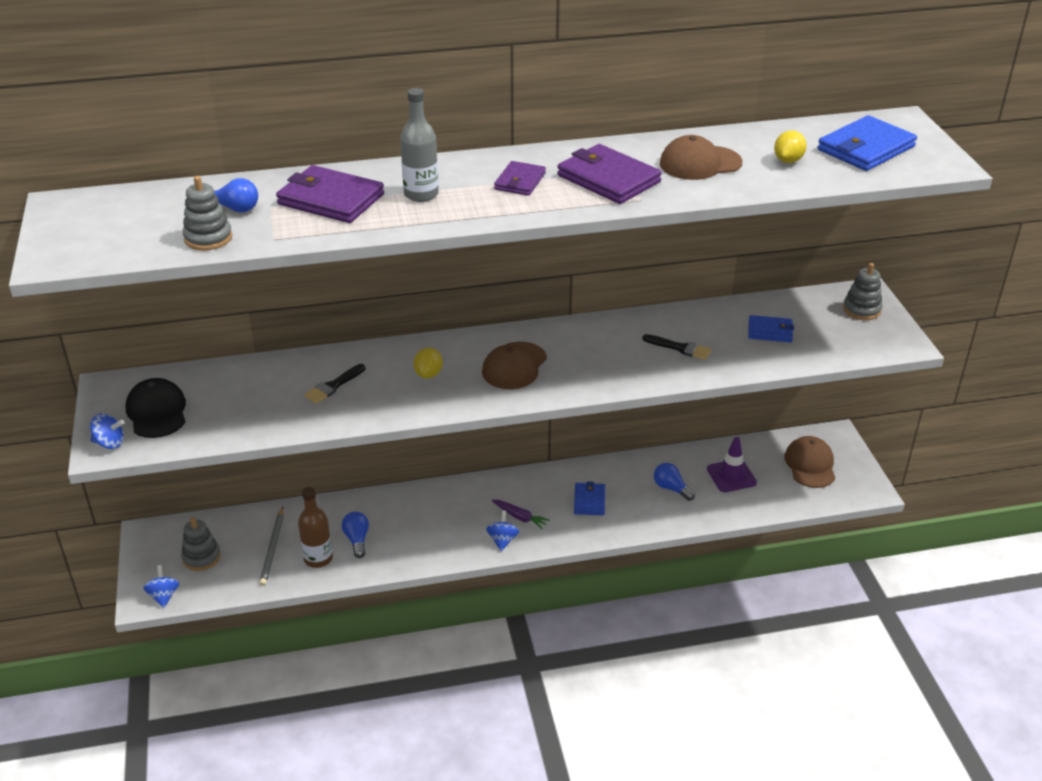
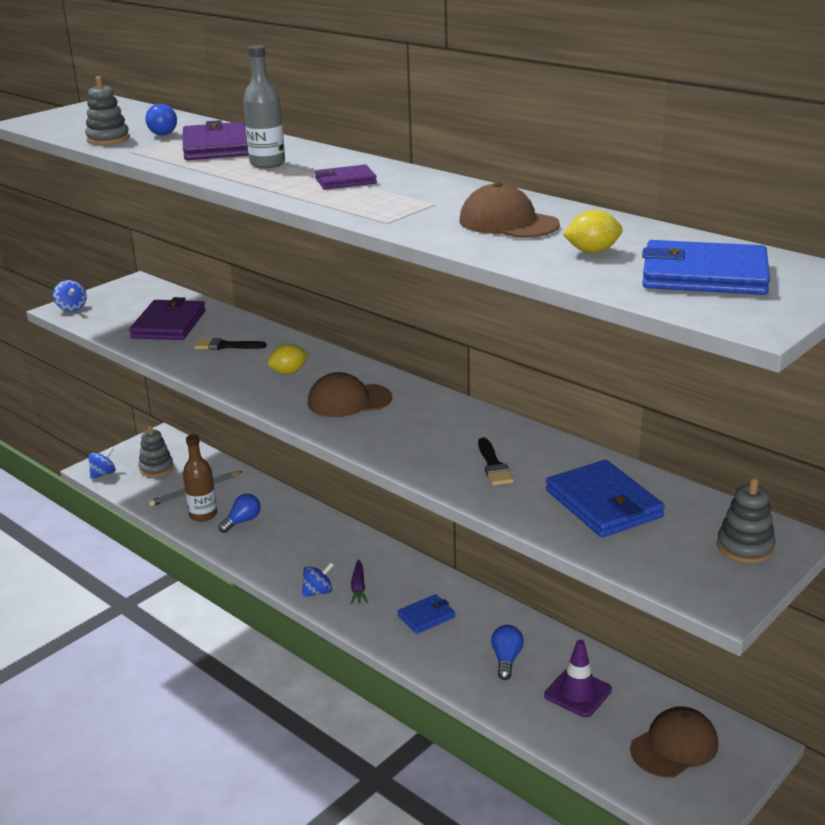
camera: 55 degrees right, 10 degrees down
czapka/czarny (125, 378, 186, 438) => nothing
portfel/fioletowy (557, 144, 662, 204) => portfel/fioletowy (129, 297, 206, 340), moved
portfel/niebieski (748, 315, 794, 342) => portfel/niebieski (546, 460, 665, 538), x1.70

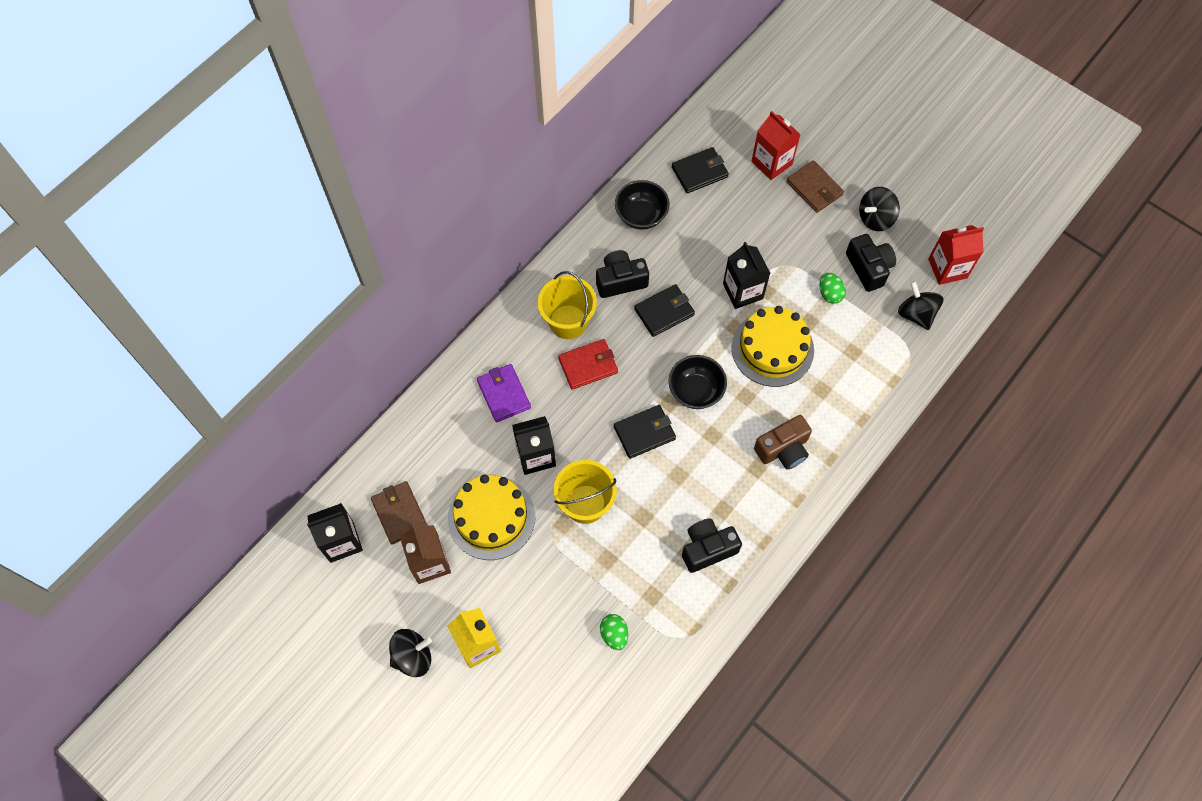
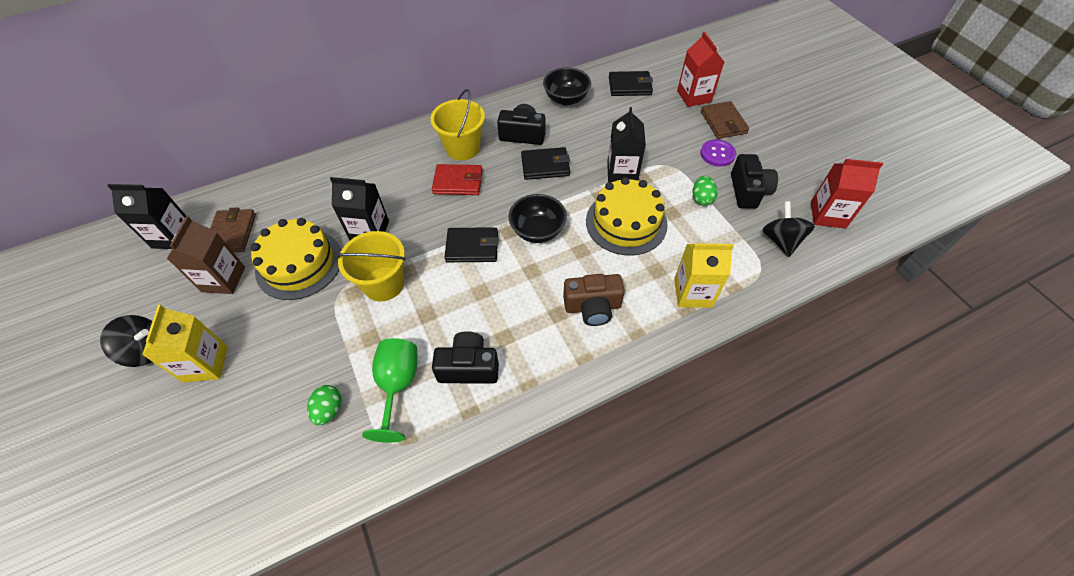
camera: 25 degrees right, 10 degrees down
portfel/fioletowy (477, 364, 531, 423) => nothing
bączek/czarny (859, 187, 900, 231) => nothing
nothing => kielich/zielony (362, 338, 418, 443)
nothing => karton mleka/żółty (674, 244, 734, 308)
nothing => guzik/fioletowy (700, 140, 736, 167)

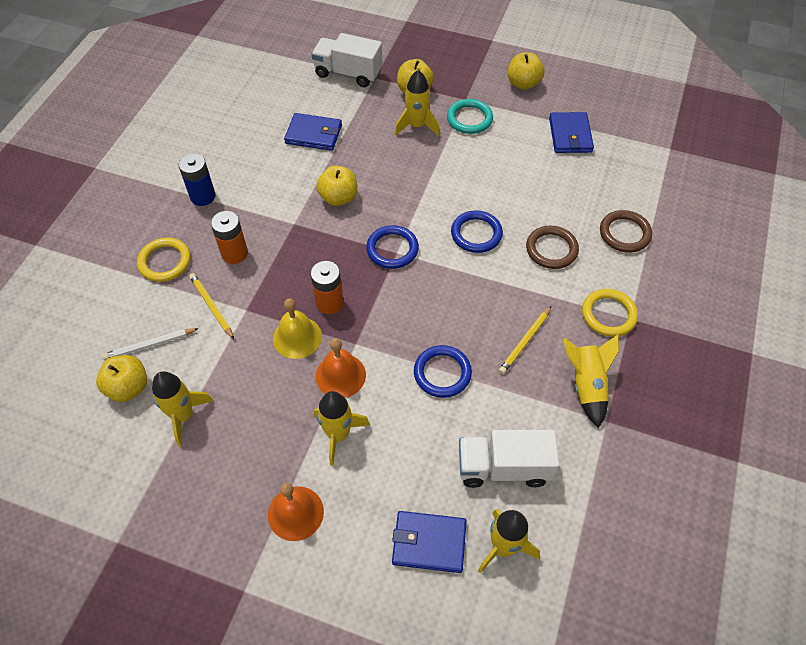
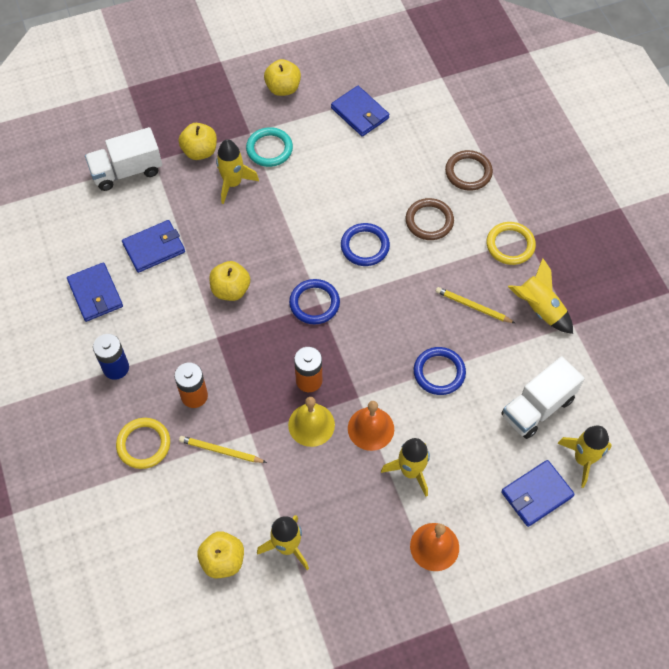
camera: 40 degrees left, 5 degrees up
ołówek/biały (102, 328, 199, 360) => nothing
ołówek/żółty (499, 306, 552, 374) => ołówek/żółty (436, 287, 515, 323), 120 degrees clockwise
nothing => portfel/niebieski (67, 263, 123, 322)

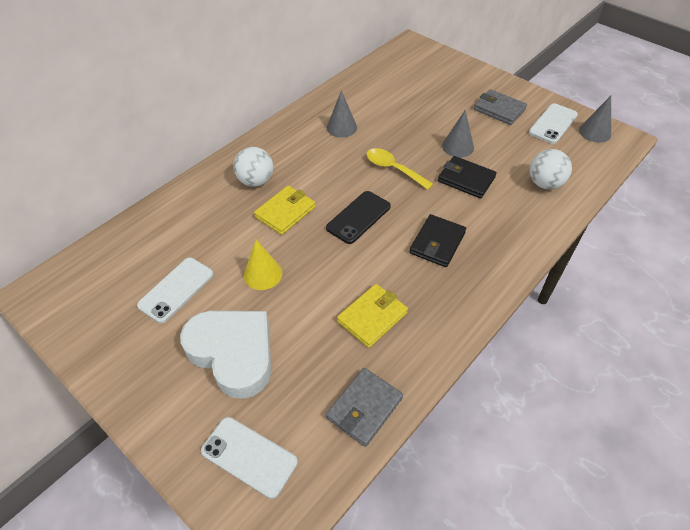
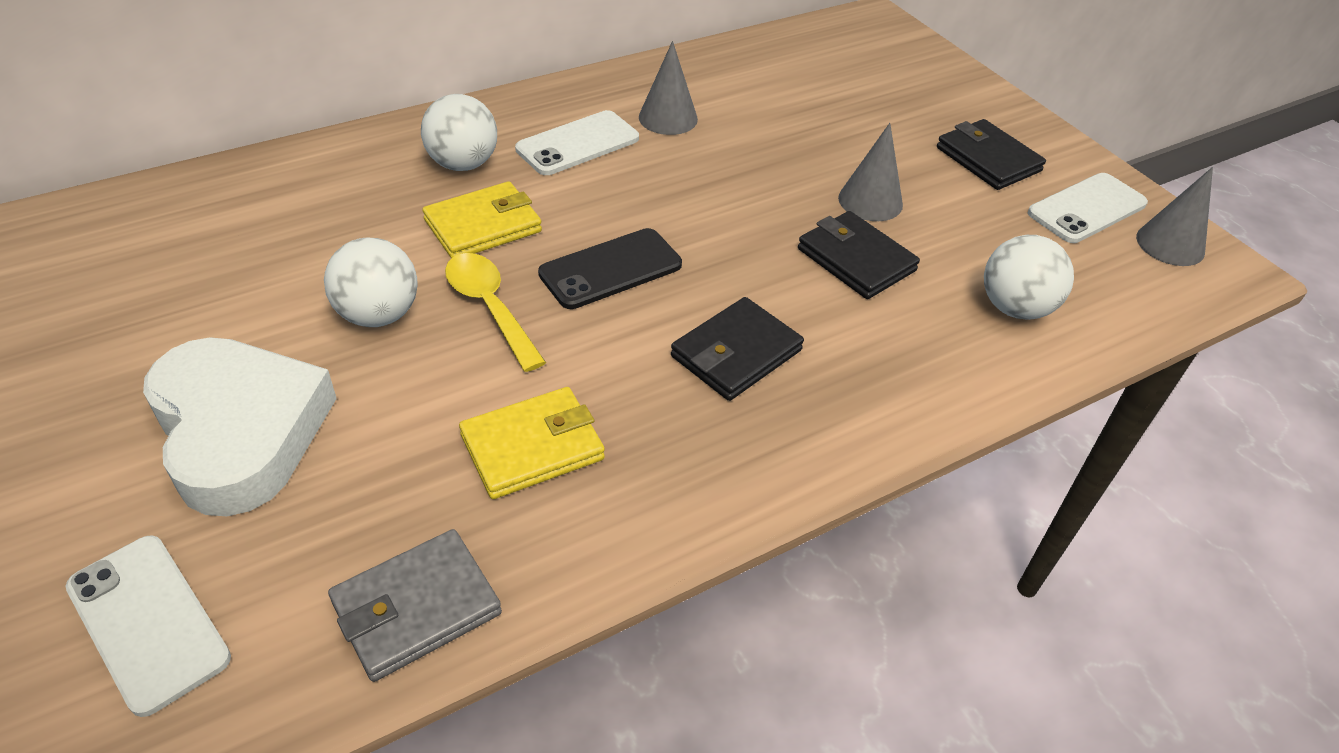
camera: 15 degrees right, 5 degrees down
telefon/biały (137, 258, 213, 323) => telefon/biały (515, 110, 639, 175), moved
stożek/żółty (244, 240, 282, 290) => piłka/biały (324, 237, 418, 327)
łyżka/żółty (367, 148, 433, 190) => łyżka/żółty (445, 253, 546, 372), moved
portfel/szary (474, 89, 527, 125) => portfel/czarny (937, 119, 1046, 190)

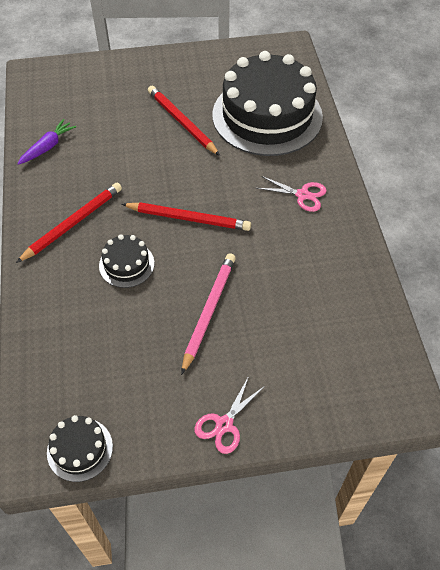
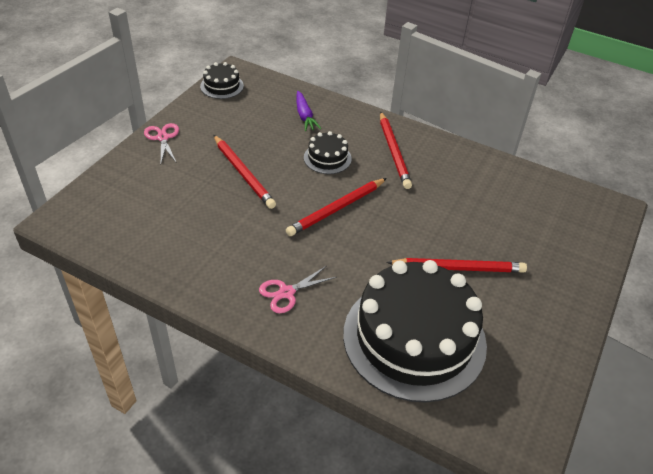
camera: 125 degrees right, 10 degrees down
marchewka/fioletowy (17, 119, 76, 165) => marchewka/fioletowy (296, 91, 322, 131), moved
ołówek/różowy (181, 253, 236, 375) => ołówek/czerwony (214, 135, 276, 209)

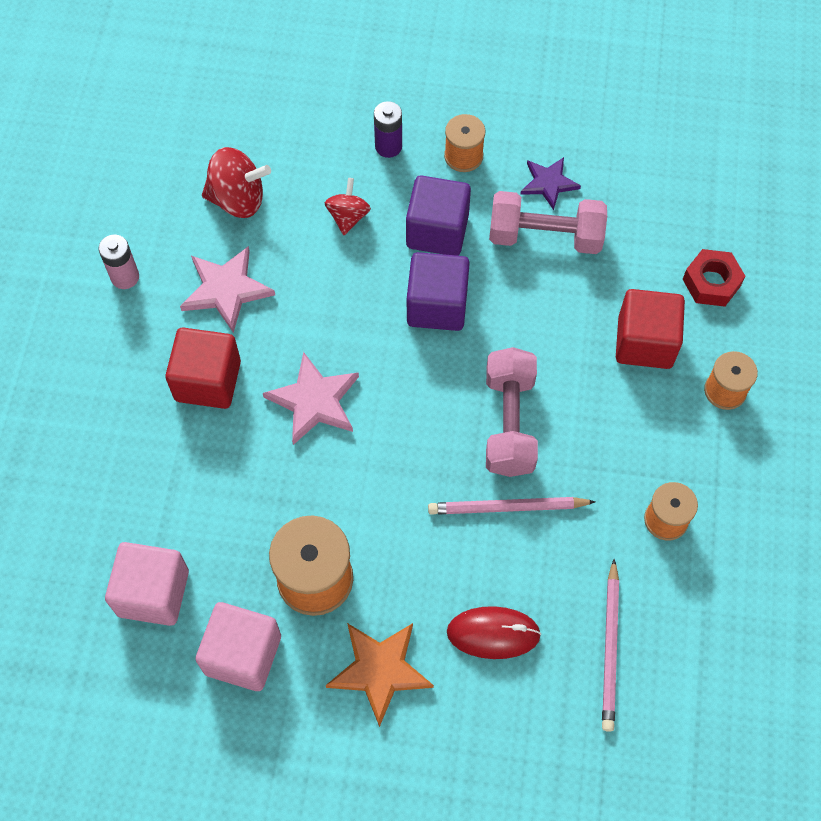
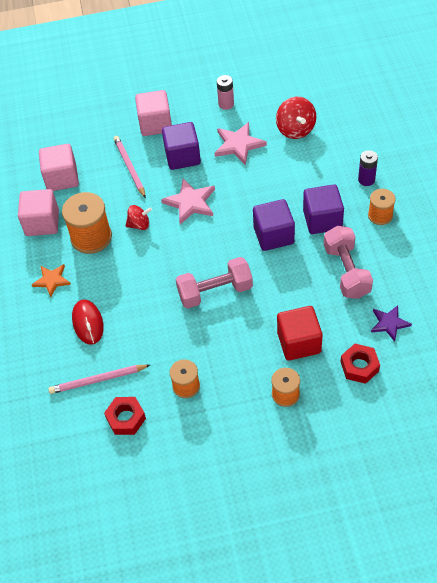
camera: 75 degrees right, 10 degrees down
sześcian/czerwony (165, 328, 241, 409) => sześcian/fioletowy (162, 122, 201, 170)
bączek/czerwony (325, 178, 371, 235) => bączek/czerwony (126, 205, 152, 230), moved
gwiazda/pomarańczowy (326, 623, 434, 727) => gwiazda/pomarańczowy (32, 264, 71, 297), x0.66
ołówek/różowy (428, 497, 595, 515) => ołówek/różowy (114, 136, 146, 198), moved
gwiazda/fioletowy (520, 157, 581, 210) => gwiazda/fioletowy (371, 305, 412, 342), moved
nothing => nakrętka/czerwony (104, 397, 146, 435)
nothing => sześcian/różowy (135, 90, 172, 136)

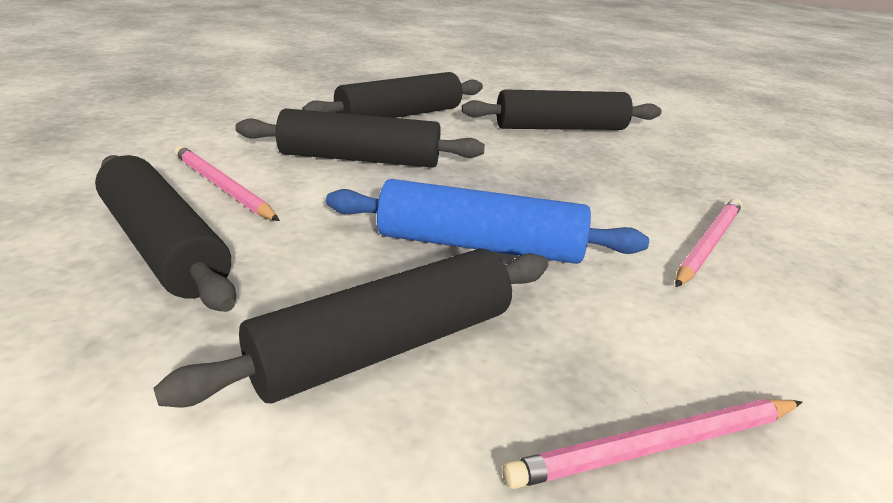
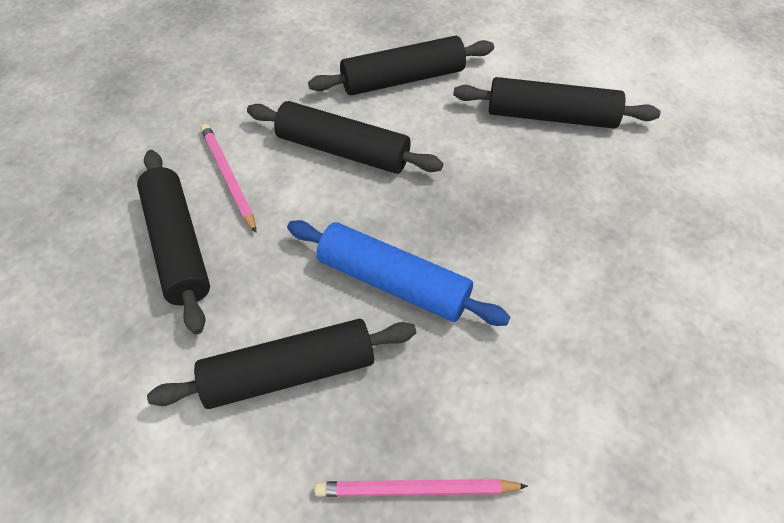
camera: 20 degrees right, 25 degrees up
ołówek/różowy (675, 198, 742, 287) => nothing

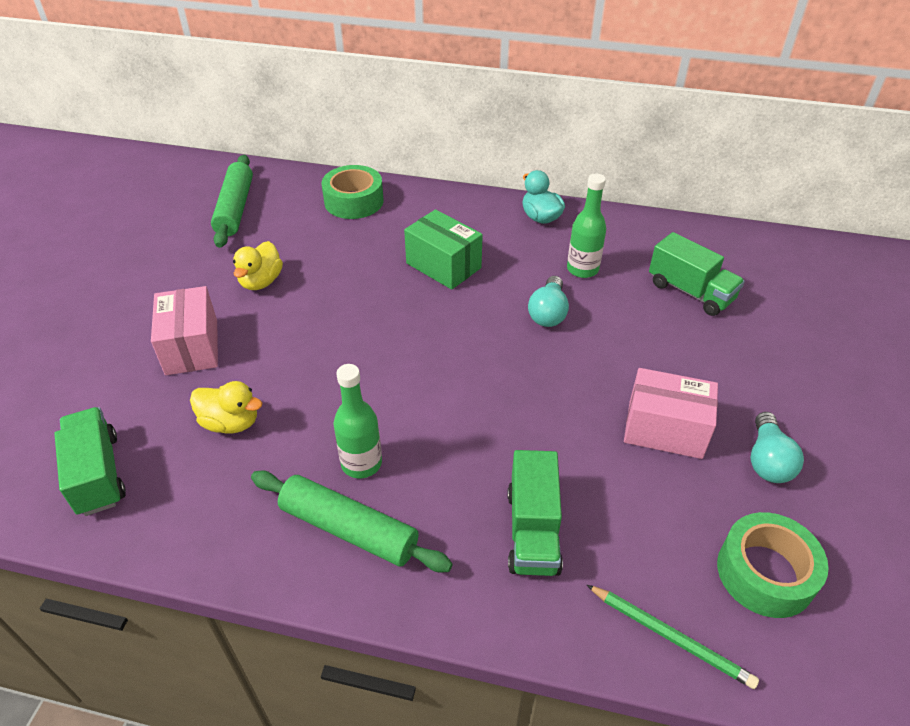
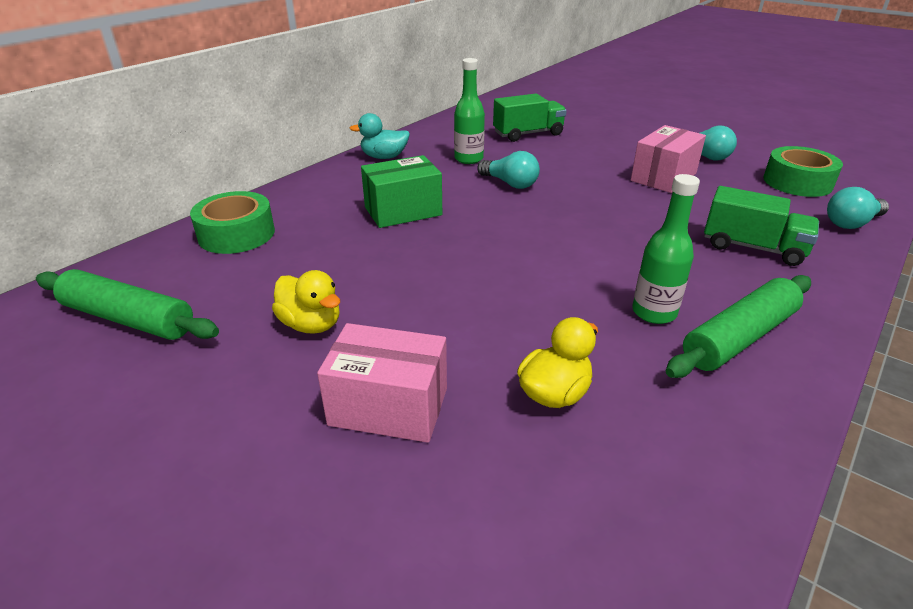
camera: 65 degrees left, 10 degrees down
ciężarówka/zielony (54, 407, 126, 516) => nothing
ołówek/zielony (587, 585, 759, 689) => żarówka/turkusowy (827, 187, 889, 229)

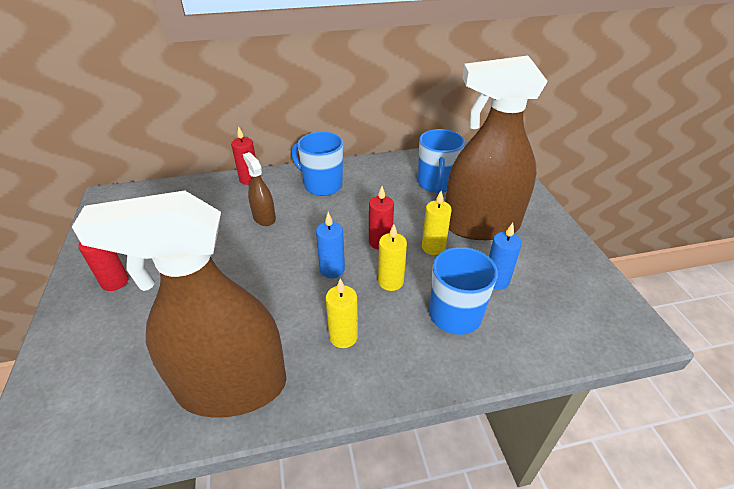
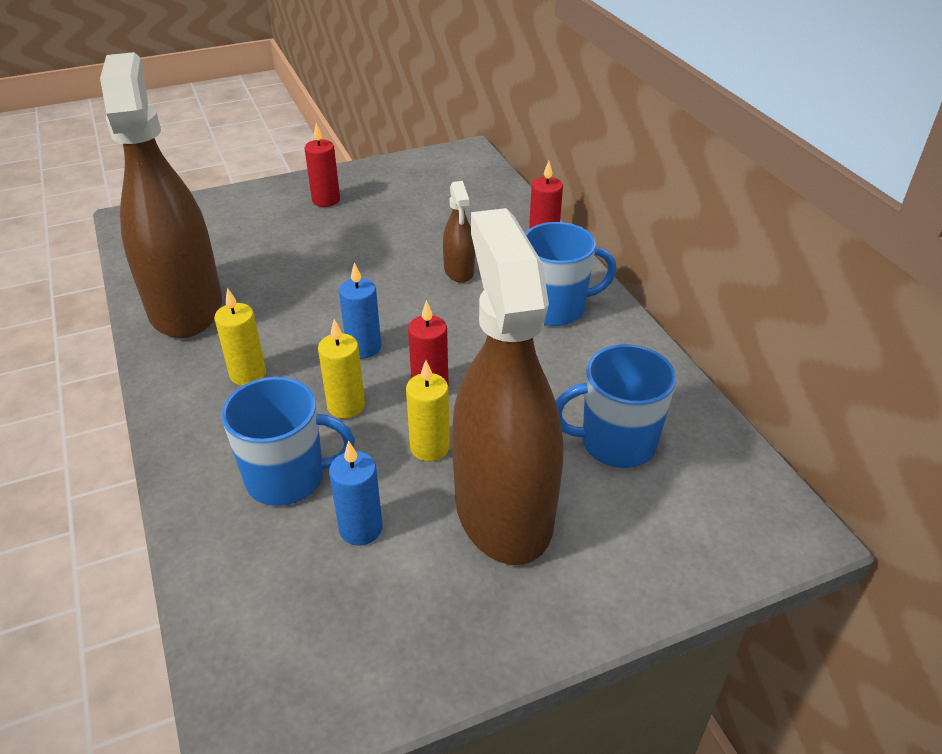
camera: 80 degrees right, 0 degrees up
spryskiwacz/brązowy (243, 152, 276, 226) => spryskiwacz/brązowy (443, 181, 475, 283), 120 degrees clockwise
kubek/niebieski (292, 132, 343, 196) => kubek/niebieski (525, 222, 617, 326), 60 degrees clockwise

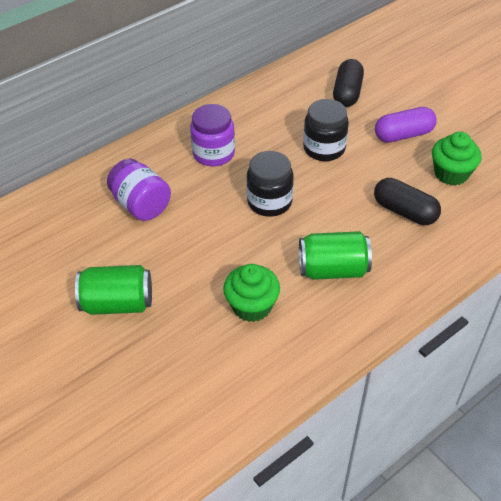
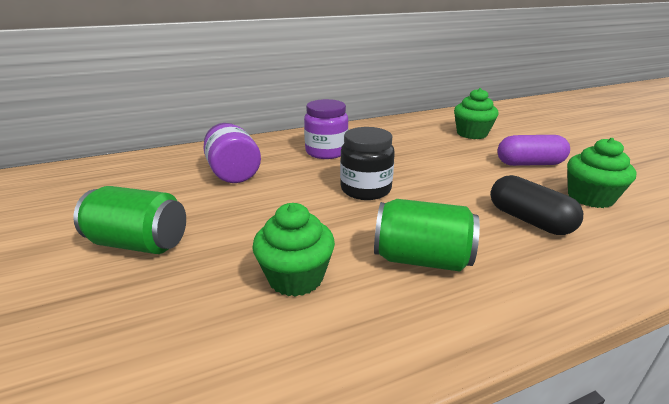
camera: 15 degrees right, 20 degrees down
słoik/czarny (303, 99, 349, 161) => nothing
kapsułka/czarny (333, 59, 364, 107) => muffinka/zielony (454, 88, 499, 139)

